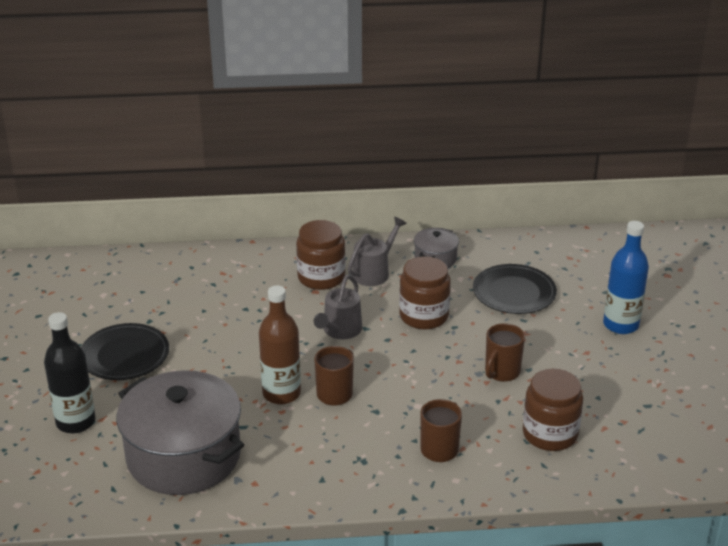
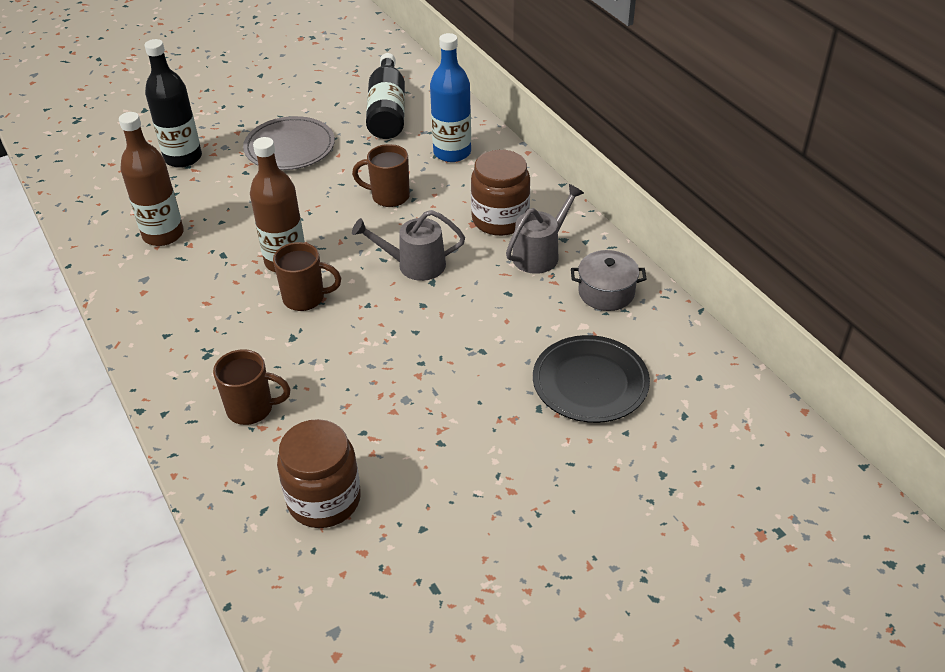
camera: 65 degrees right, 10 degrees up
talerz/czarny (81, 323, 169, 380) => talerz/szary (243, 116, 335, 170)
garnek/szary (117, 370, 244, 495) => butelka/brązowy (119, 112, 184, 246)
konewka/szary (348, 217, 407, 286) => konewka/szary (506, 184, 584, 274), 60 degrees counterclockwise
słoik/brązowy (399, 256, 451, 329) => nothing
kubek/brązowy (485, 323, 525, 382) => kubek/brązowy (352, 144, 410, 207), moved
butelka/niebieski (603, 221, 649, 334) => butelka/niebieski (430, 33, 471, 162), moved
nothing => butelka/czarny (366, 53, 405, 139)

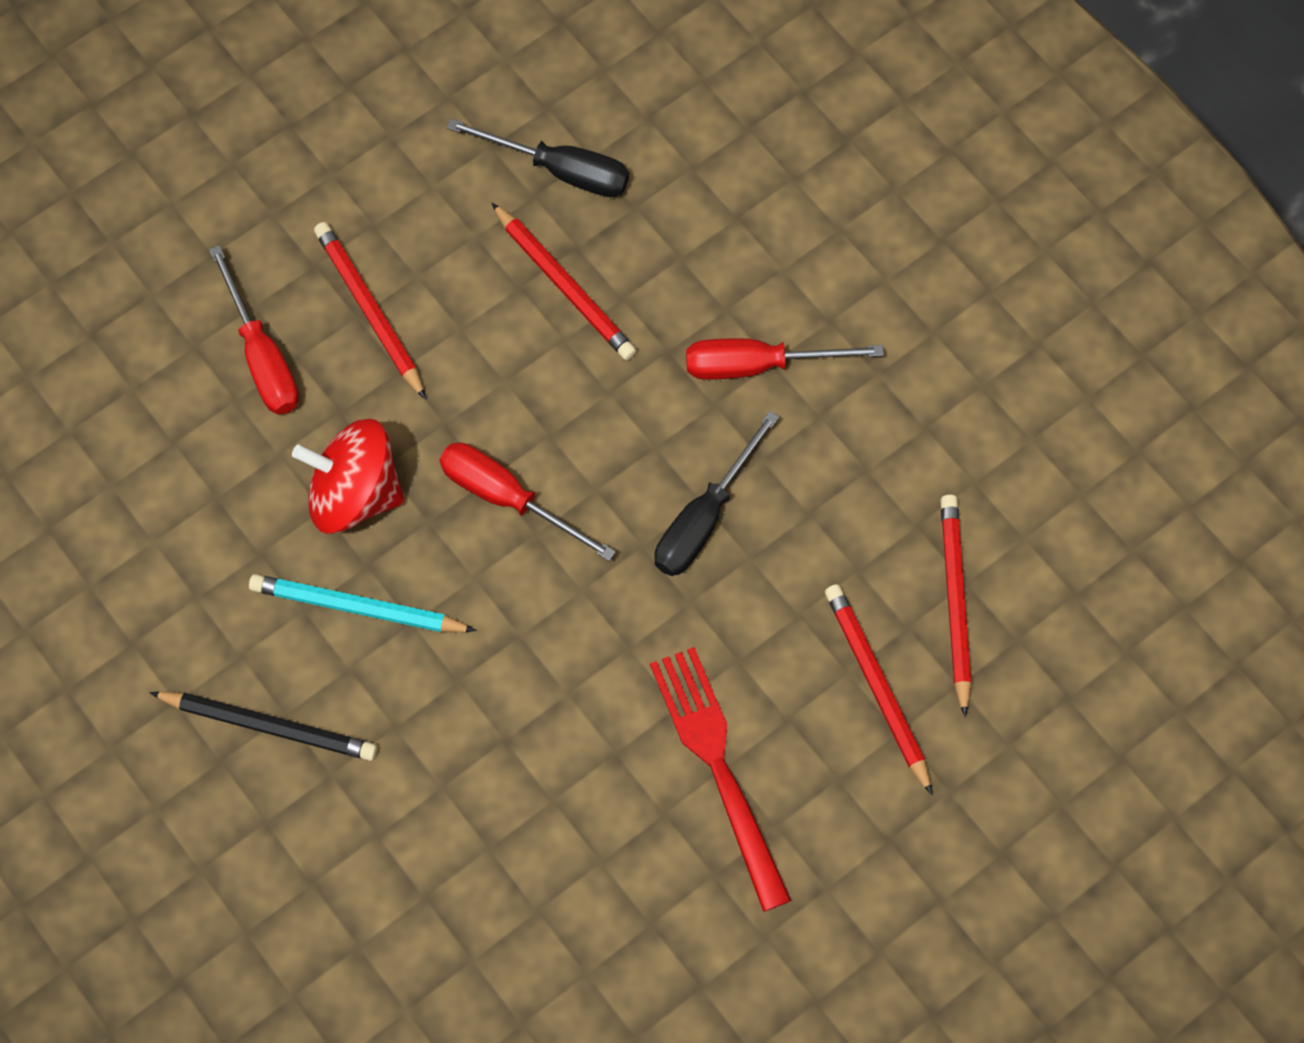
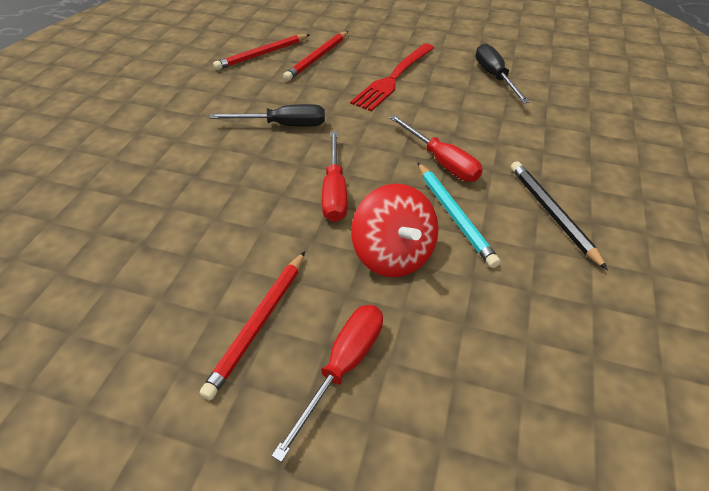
camera: 125 degrees left, 20 degrees down
śrubokręt/czarny (446, 118, 629, 197) => śrubokręt/czarny (476, 43, 530, 103), moved
ołówek/czerwony (491, 202, 637, 360) => nothing
śrubokręt/czerwony (686, 338, 884, 380) => śrubokręt/czerwony (389, 115, 483, 182), moved

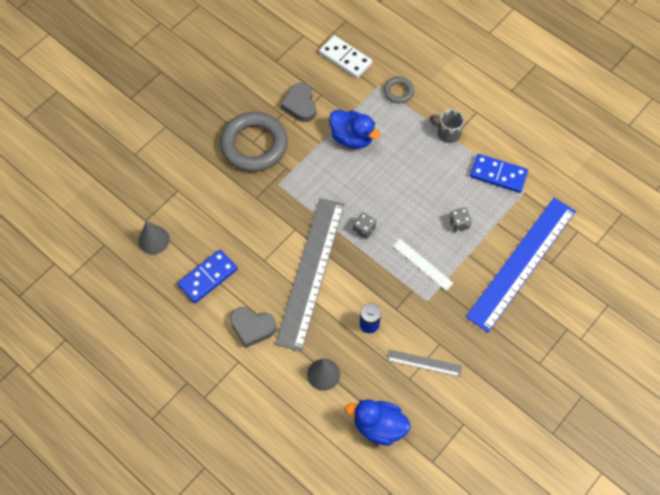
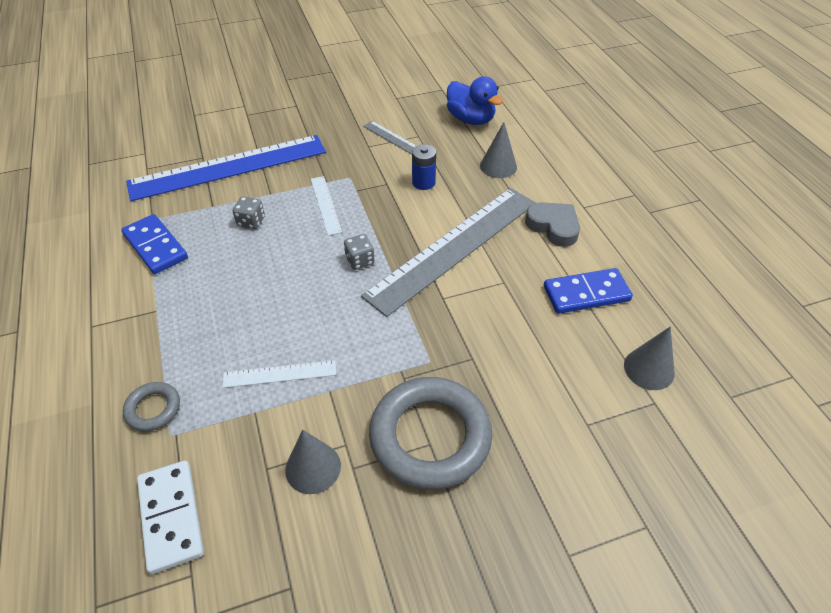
camera: 150 degrees left, 15 degrees down
serce/szary (281, 83, 316, 122) => stożek/szary (285, 430, 341, 494)
kaczka/niebieski (329, 110, 381, 148) => linijka/biały (223, 360, 336, 388)
kubek/szary (430, 109, 464, 143) => nothing

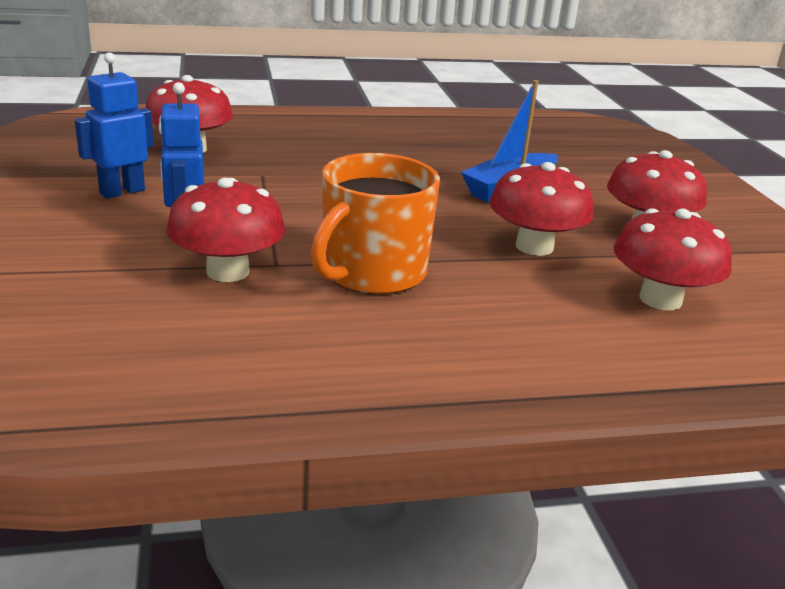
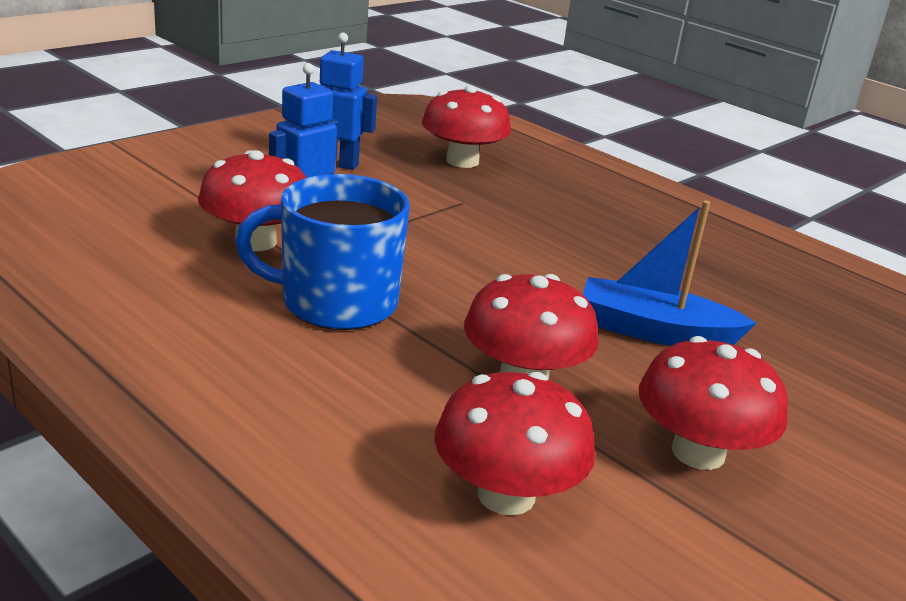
camera: 55 degrees right, 0 degrees up
kubek/pomarańczowy (311, 153, 440, 295) => kubek/niebieski (235, 174, 410, 330)

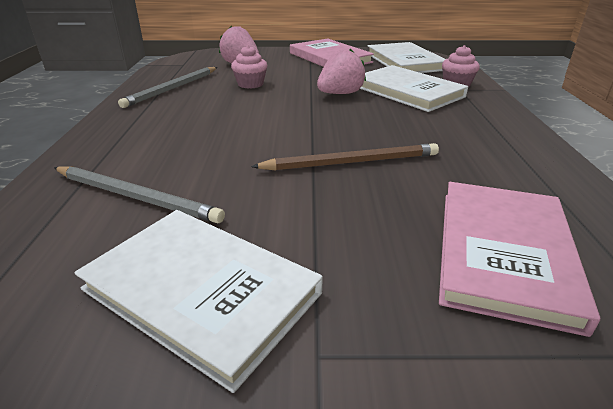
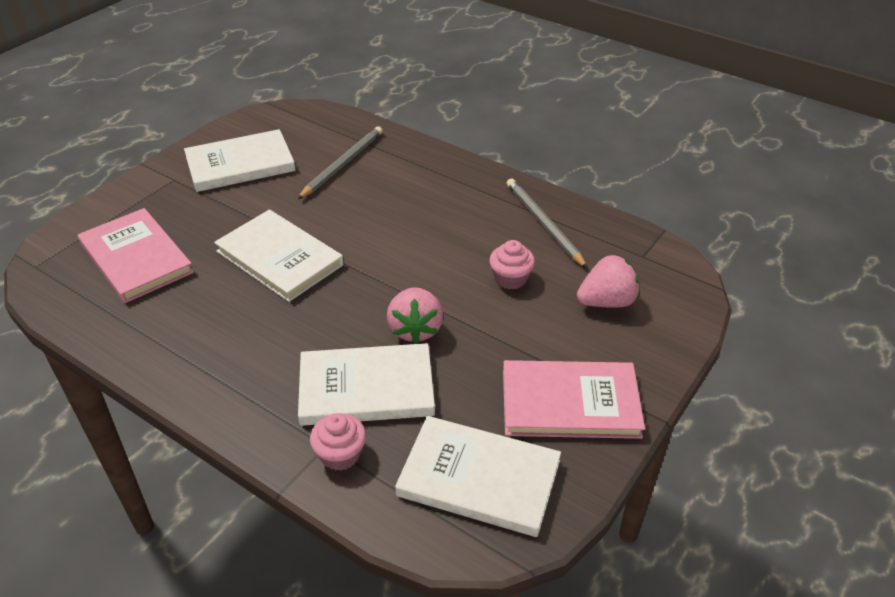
camera: 125 degrees right, 10 degrees up
ołówek/szary (54, 166, 225, 223) => ołówek/szary (298, 126, 383, 199), 150 degrees clockwise
ołówek/brązowy (251, 143, 439, 171) => książka/biały (214, 210, 344, 302)

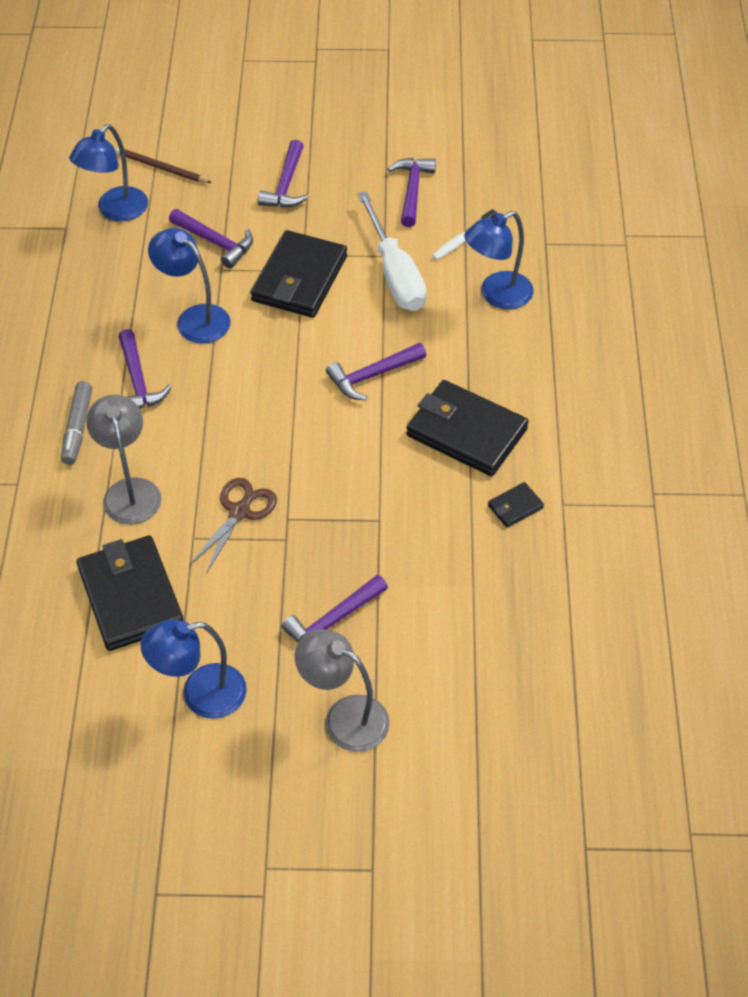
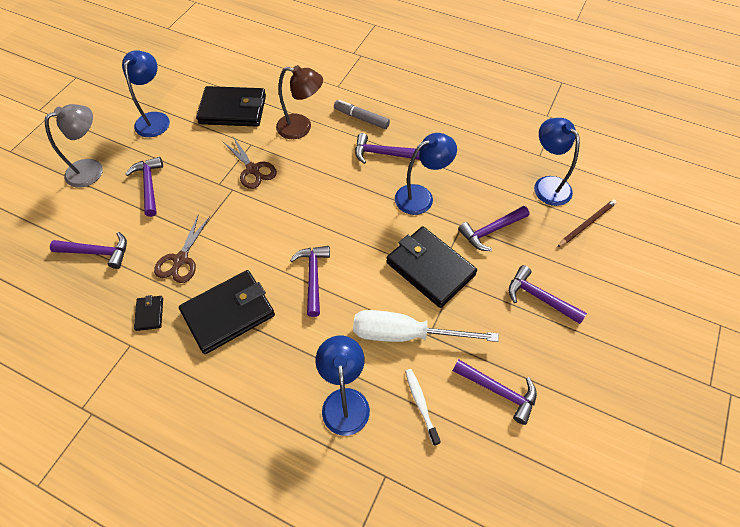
camera: 115 degrees right, 5 degrees up
lampka/szary (86, 394, 161, 525) => lampka/brązowy (276, 65, 323, 139)
nothing => młotek/fioletowy (50, 232, 127, 269)
nothing => nożyczki/brązowy (154, 214, 210, 283)

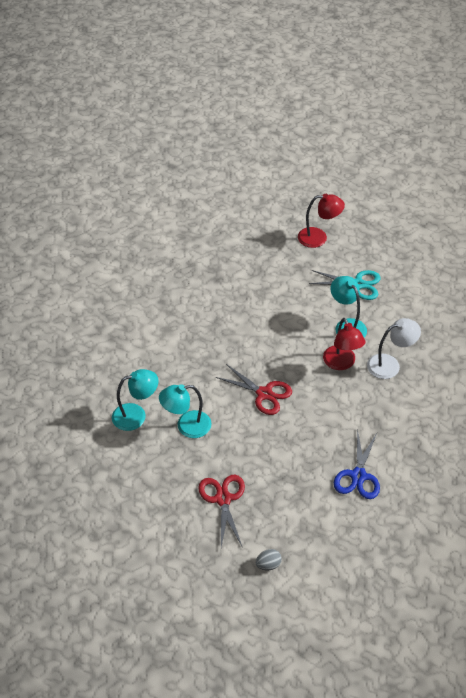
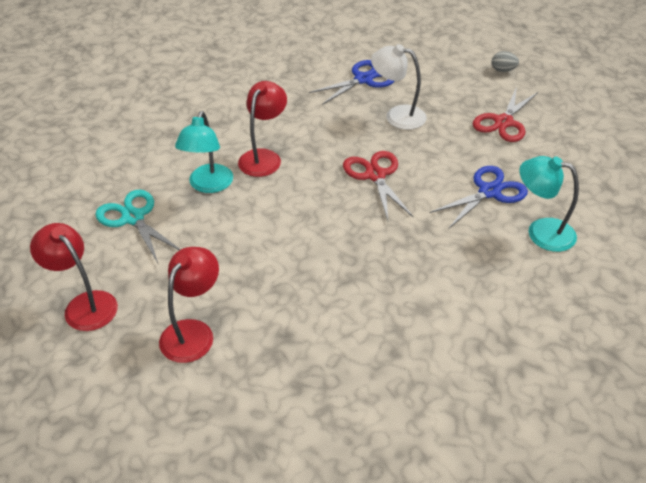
camera: 140 degrees left, 5 degrees down
lampka/turkusowy (159, 384, 212, 438) => nożyczki/niebieski (430, 166, 528, 228)
lampka/biały (367, 318, 421, 379) => lampka/biały (371, 44, 427, 130), moved
nothing => lampka/czerwony (159, 247, 219, 363)

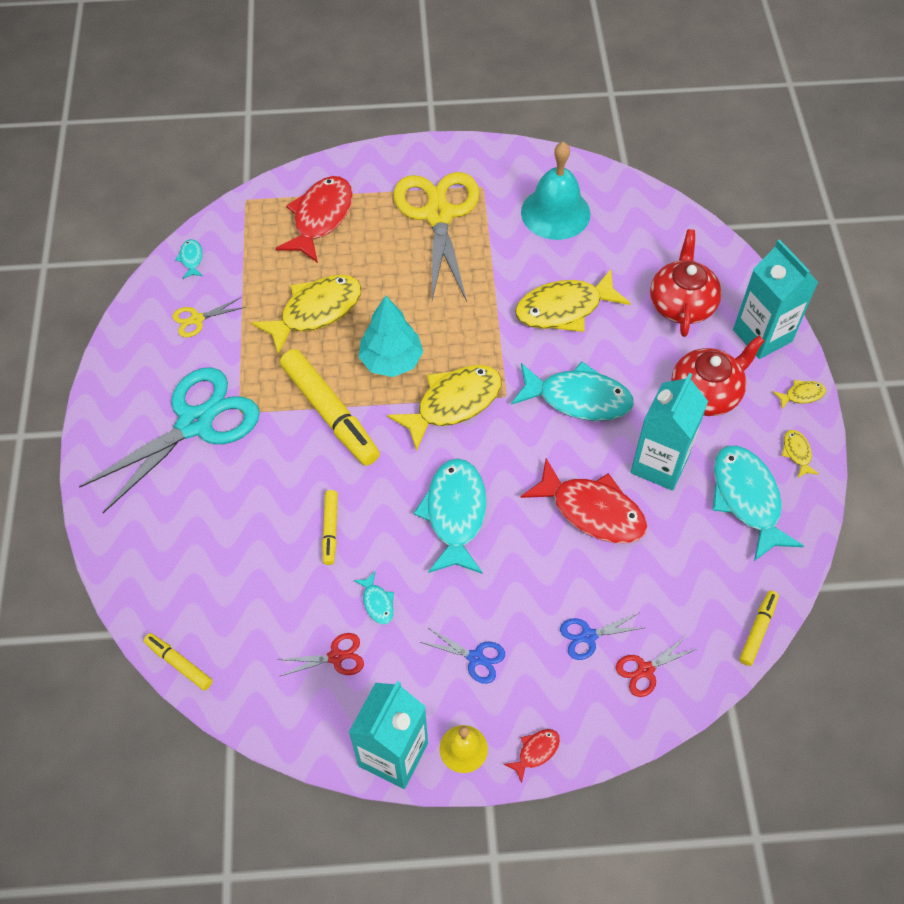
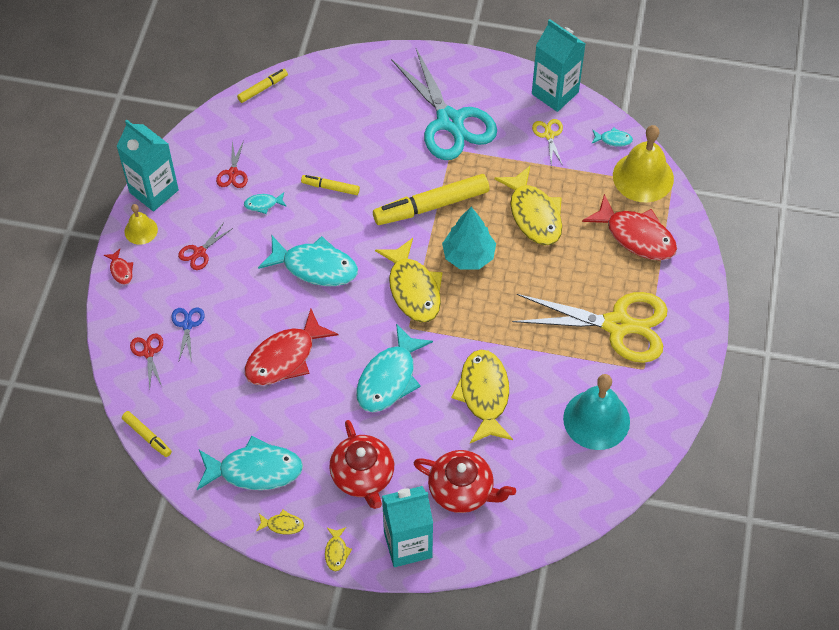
camera: 105 degrees right, 0 degrees up
nożyczki/niebieski (420, 627, 505, 684) => nożyczki/czerwony (178, 223, 233, 270)
karton mleka/turkusowy (631, 373, 708, 491) => karton mleka/turkusowy (532, 19, 585, 112), moved
nothing => dzwonek/żółty (613, 125, 674, 202)

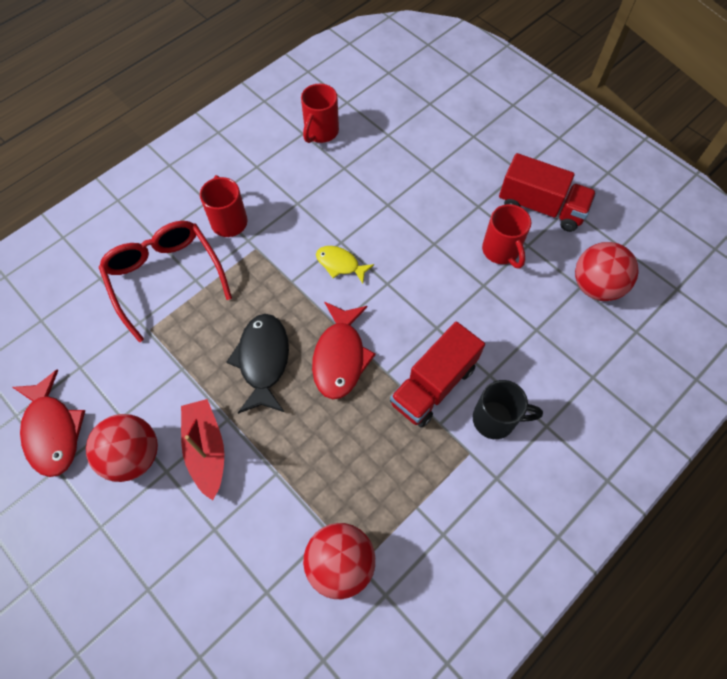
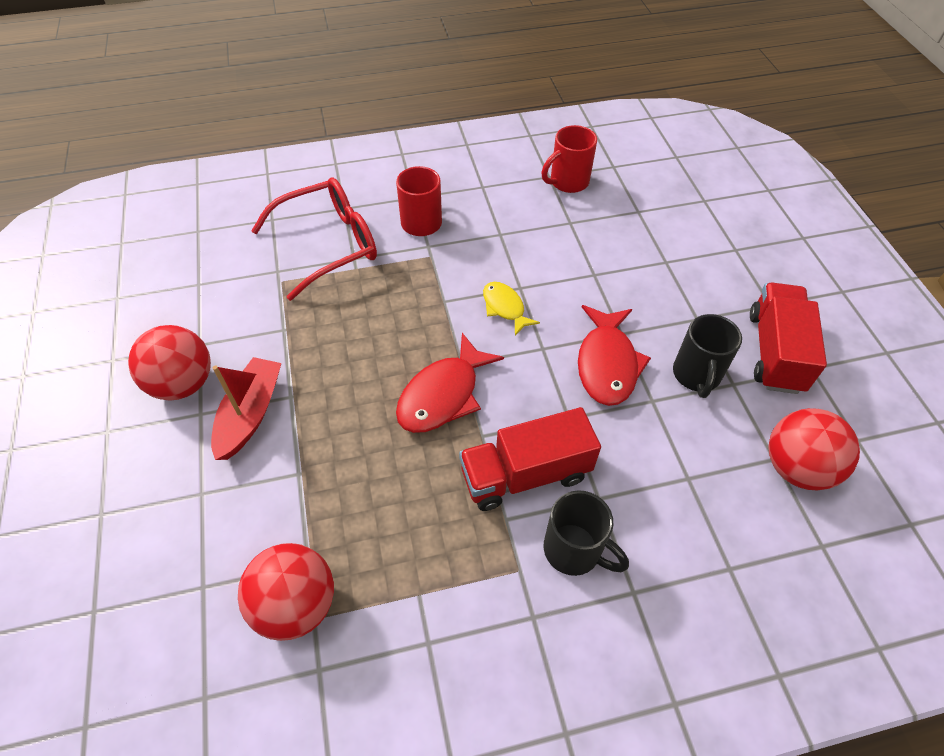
camera: 30 degrees right, 10 degrees down
ryba/czerwony (12, 369, 85, 477) => ryba/czerwony (578, 305, 651, 406), moved
okulary/czerwony (99, 221, 232, 342) => okulary/czerwony (251, 177, 377, 301), 60 degrees clockwise
ryba/czarny (226, 314, 289, 414) => nothing
kubek/czerwony (482, 204, 531, 269) => kubek/czarny (673, 314, 742, 398)
ciężarówka/czerwony (499, 153, 596, 232) => ciężarówka/czerwony (750, 283, 827, 394), 135 degrees counterclockwise

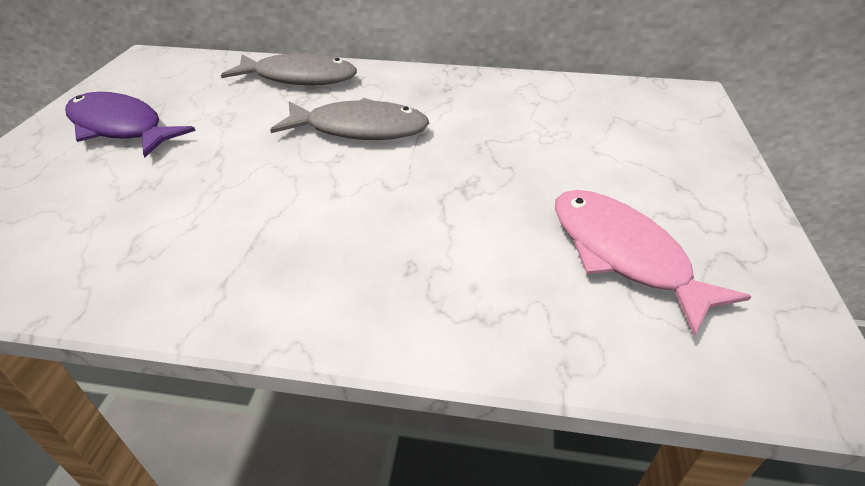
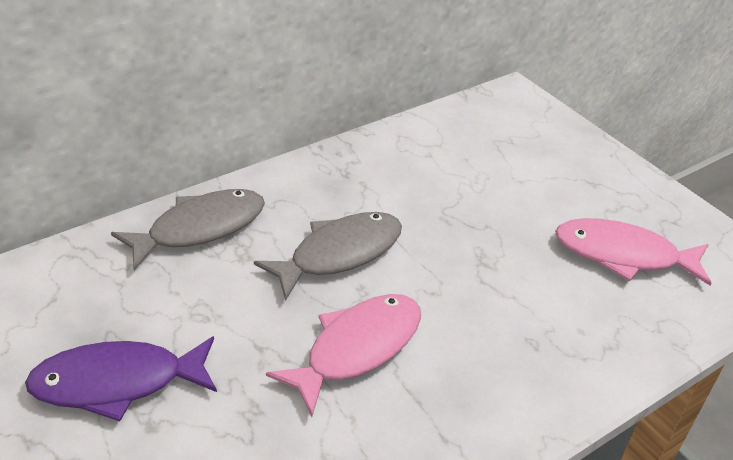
camera: 45 degrees left, 0 degrees up
nothing => ryba/różowy (266, 294, 421, 417)

